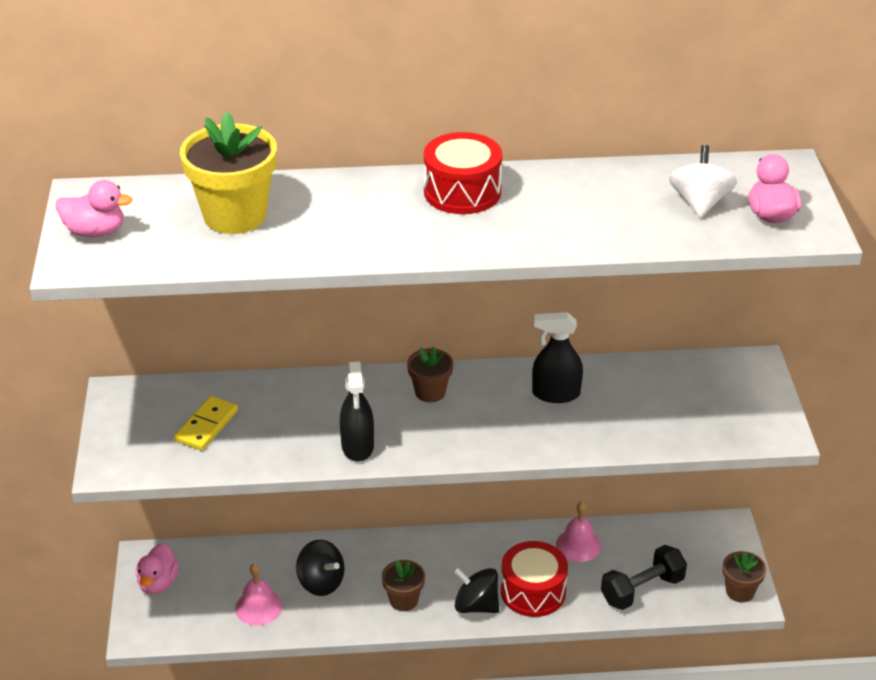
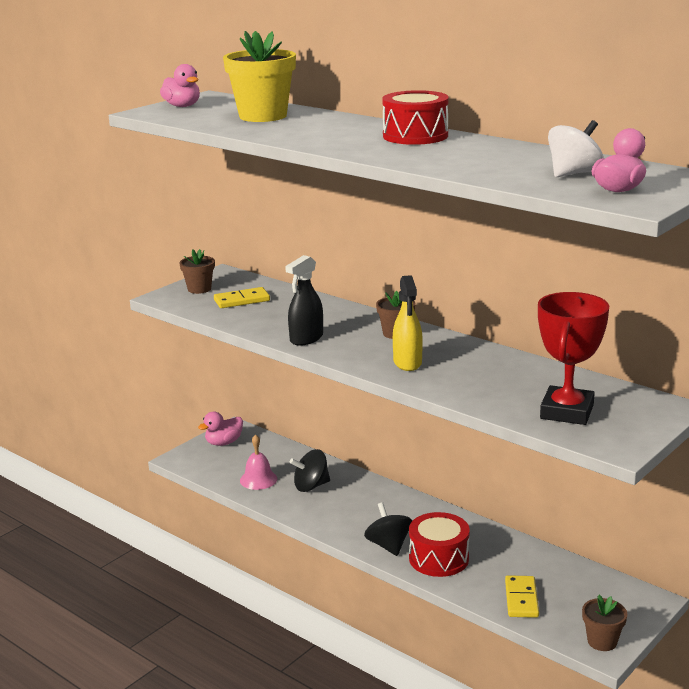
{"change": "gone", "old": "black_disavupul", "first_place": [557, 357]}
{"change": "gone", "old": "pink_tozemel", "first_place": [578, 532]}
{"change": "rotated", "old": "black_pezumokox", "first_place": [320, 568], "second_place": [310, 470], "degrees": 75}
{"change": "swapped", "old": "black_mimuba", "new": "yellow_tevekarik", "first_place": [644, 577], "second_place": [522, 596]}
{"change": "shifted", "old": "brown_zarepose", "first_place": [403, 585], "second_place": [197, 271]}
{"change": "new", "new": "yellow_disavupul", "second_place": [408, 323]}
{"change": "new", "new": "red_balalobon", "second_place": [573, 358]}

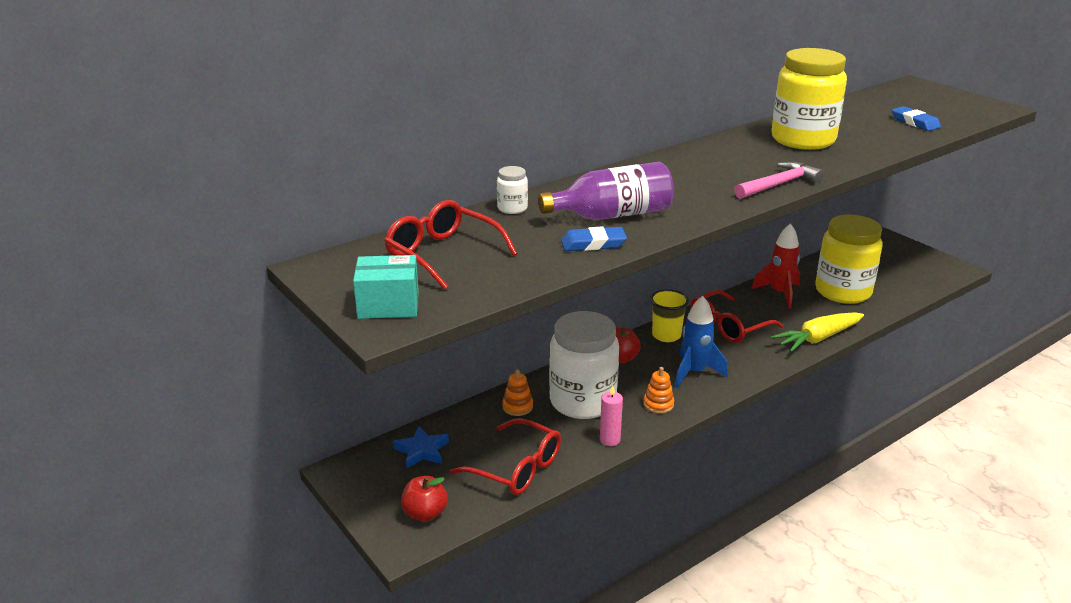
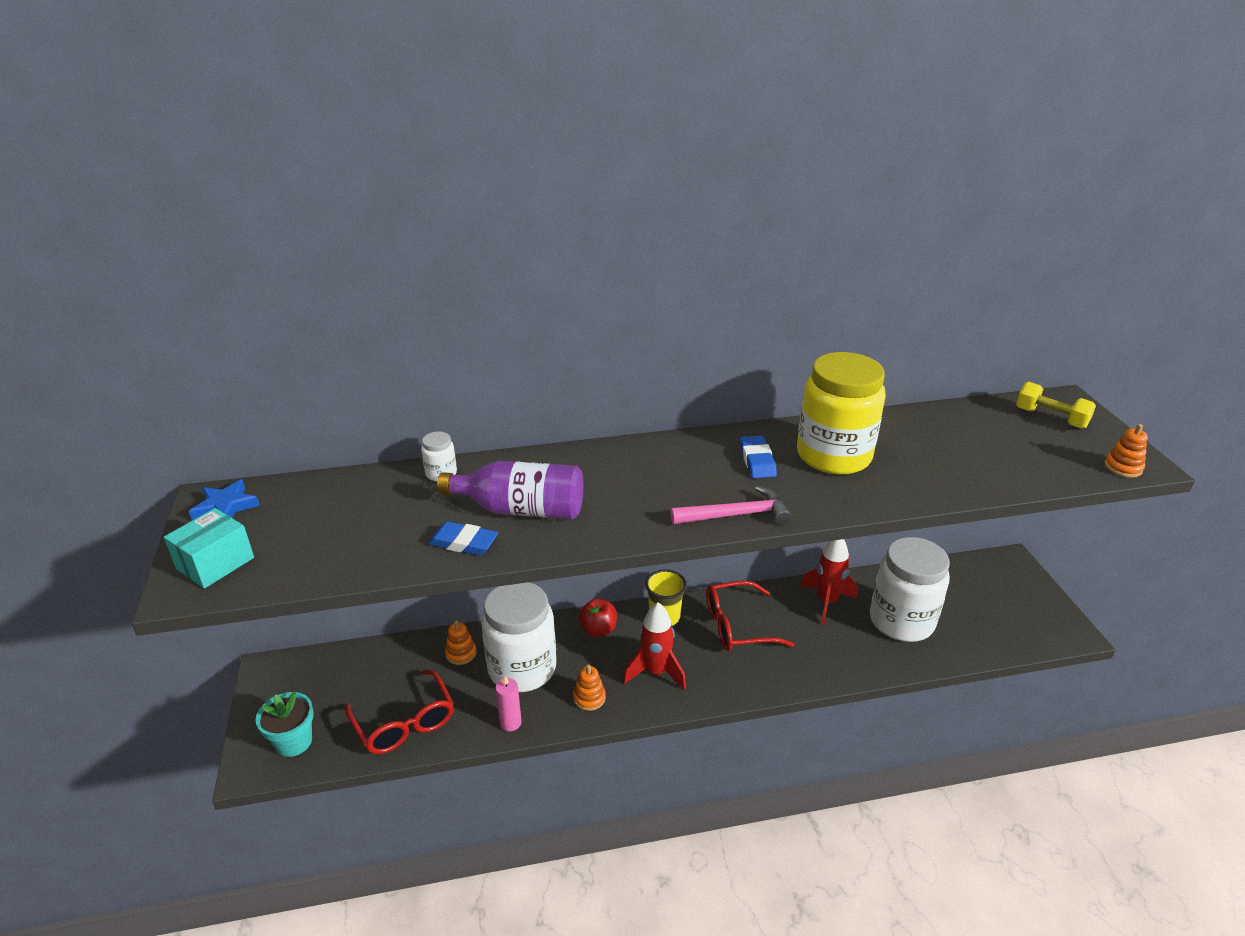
{"change": "shifted", "old": "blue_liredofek", "first_place": [916, 118], "second_place": [758, 456]}
{"change": "gone", "old": "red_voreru", "first_place": [450, 245]}
{"change": "repainted", "old": "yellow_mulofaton", "new": "white_mulofaton", "first_place": [849, 259], "second_place": [910, 589]}
{"change": "rotated", "old": "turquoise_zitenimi", "first_place": [386, 287], "second_place": [209, 548], "degrees": -75}
{"change": "repainted", "old": "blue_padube", "new": "red_padube", "first_place": [701, 342], "second_place": [654, 646]}
{"change": "gone", "old": "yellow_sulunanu", "first_place": [817, 332]}
{"change": "shifted", "old": "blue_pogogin", "first_place": [421, 447], "second_place": [224, 499]}
{"change": "swapped", "old": "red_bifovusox", "new": "turquoise_zarepose", "first_place": [424, 499], "second_place": [285, 724]}
{"change": "new", "new": "yellow_mimuba", "second_place": [1056, 405]}
{"change": "new", "new": "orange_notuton", "second_place": [1126, 451]}

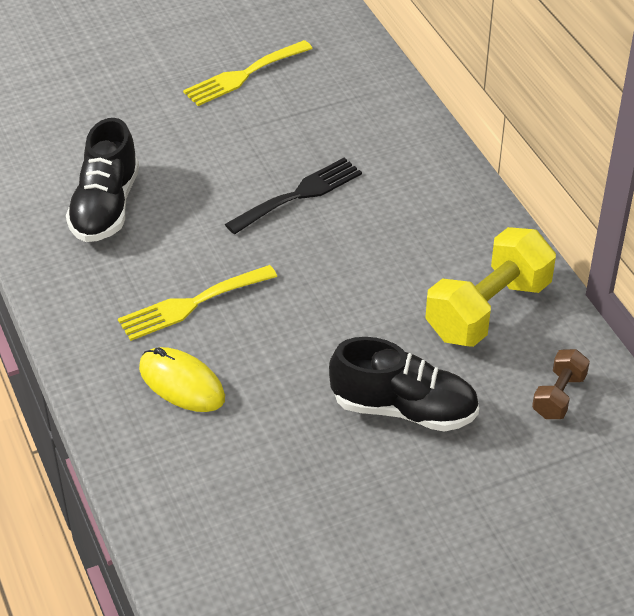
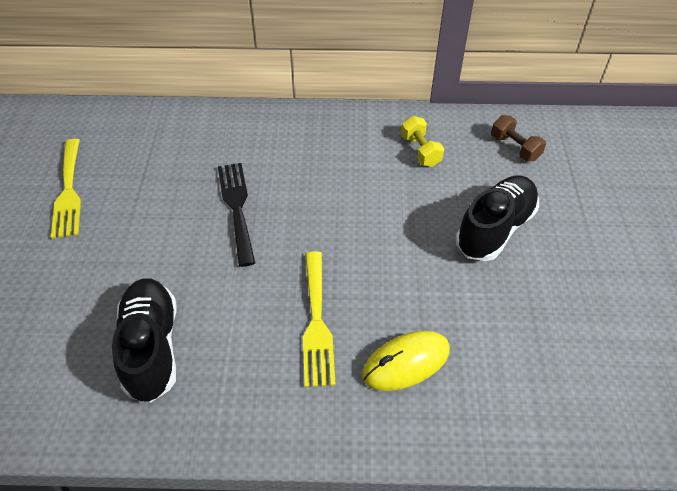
{"change": "rotated", "old": "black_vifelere", "first_place": [102, 180], "second_place": [144, 340], "degrees": -135}
{"change": "scaled", "old": "yellow_mimuba", "first_place": [490, 287], "second_place": [422, 141], "factor": 0.51}

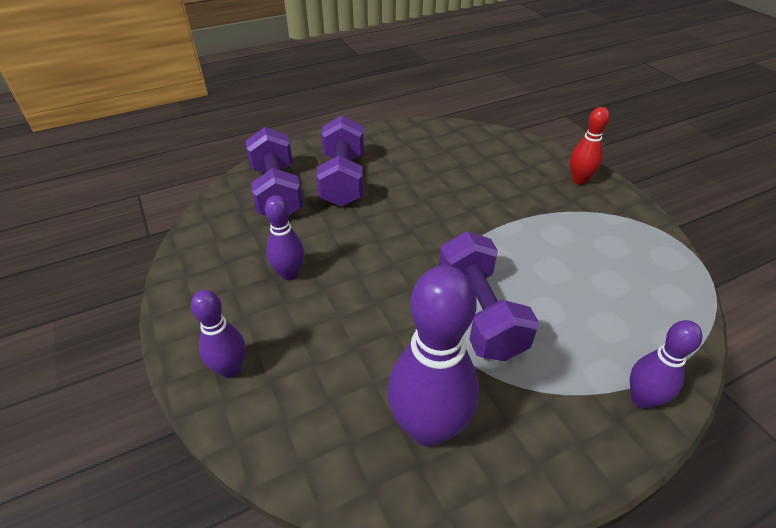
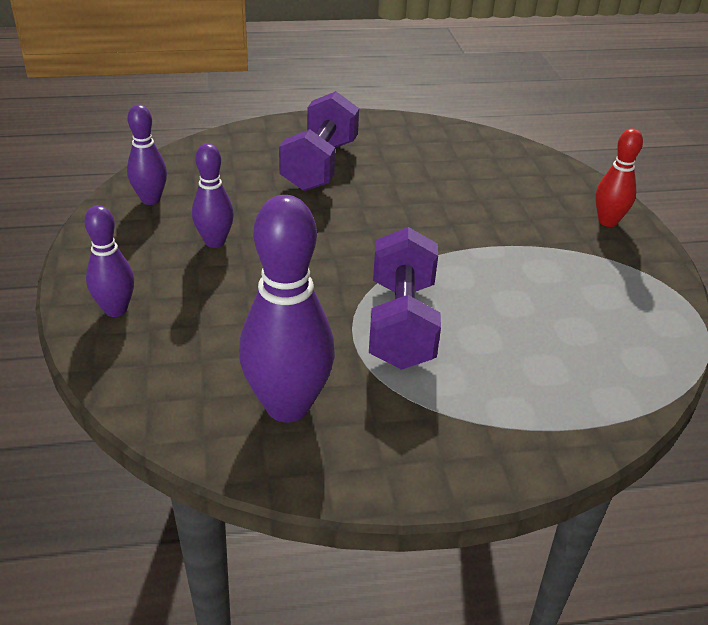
{"change": "gone", "old": "purple_mimuba", "first_place": [274, 171]}
{"change": "shifted", "old": "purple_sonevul", "first_place": [666, 364], "second_place": [147, 154]}

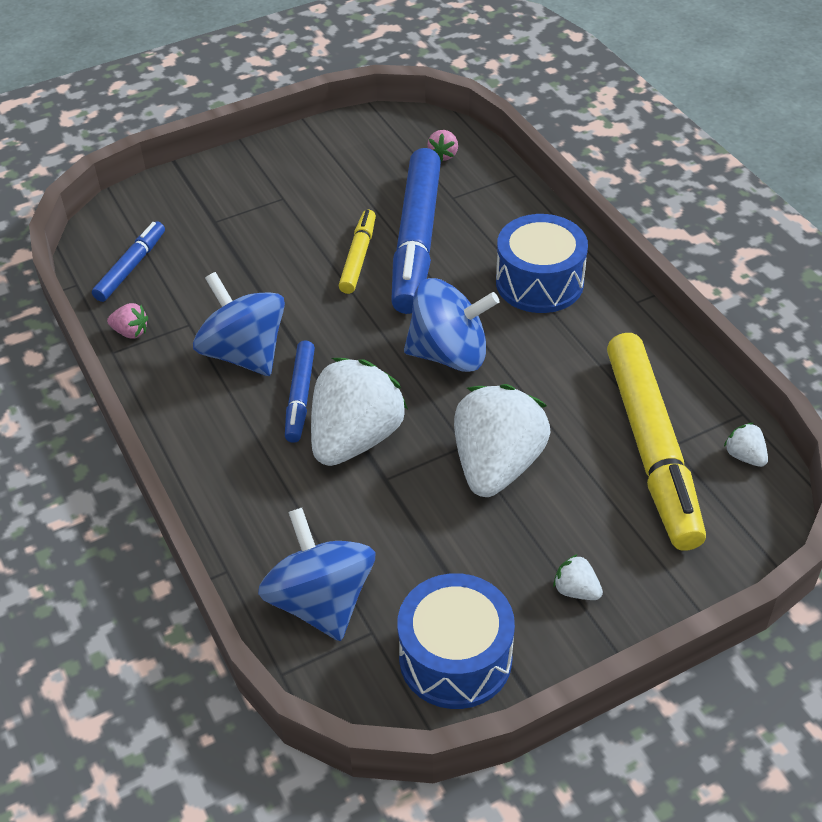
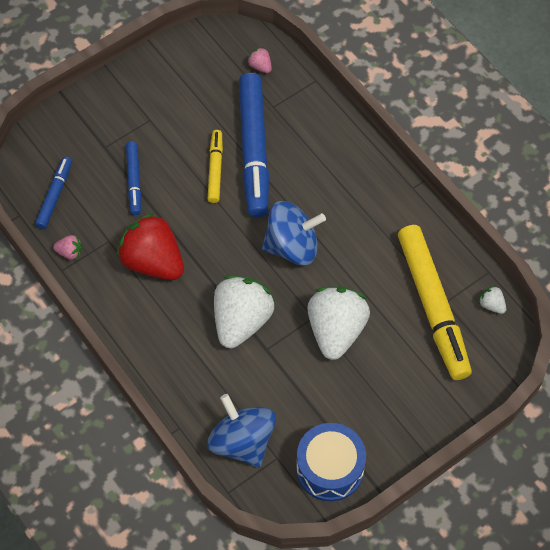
{"change": "rotated", "old": "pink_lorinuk", "first_place": [442, 145], "second_place": [259, 60], "degrees": 135}
{"change": "gone", "old": "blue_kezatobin", "first_place": [542, 263]}
{"change": "swapped", "old": "blue_pezumokox", "new": "red_lorinuk", "first_place": [239, 324], "second_place": [150, 246]}
{"change": "shifted", "old": "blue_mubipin", "first_place": [300, 391], "second_place": [133, 178]}
{"change": "gone", "old": "white_lorinuk", "first_place": [578, 577]}

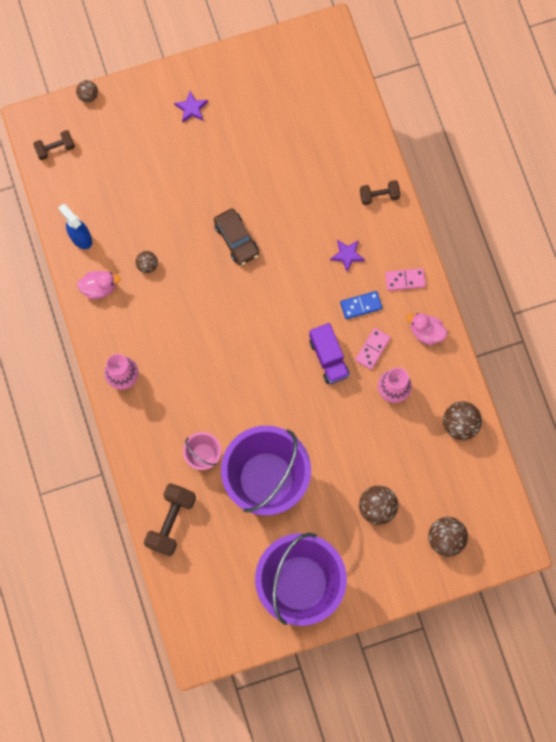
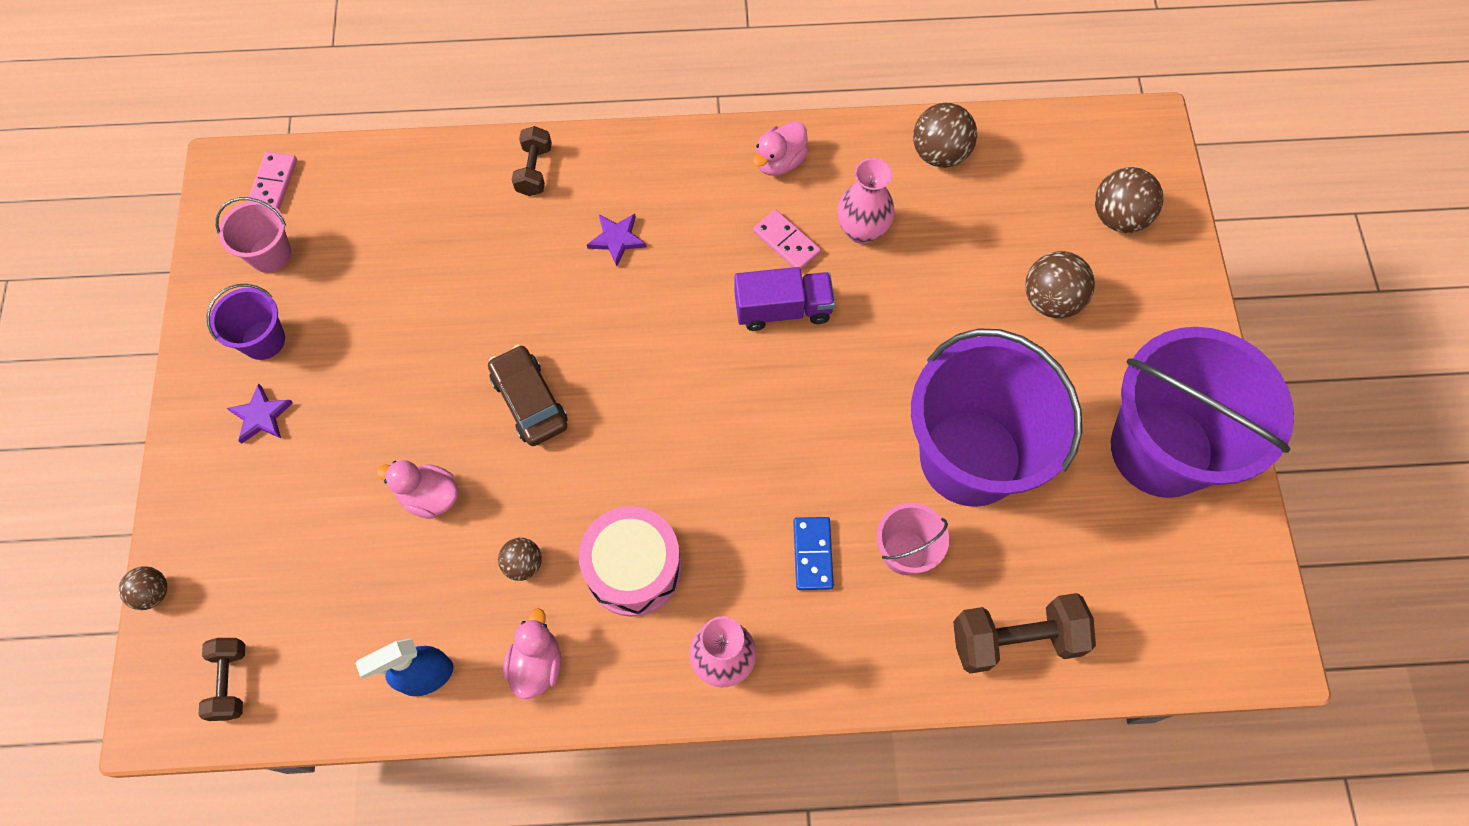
{"change": "rotated", "old": "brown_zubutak", "first_place": [236, 236], "second_place": [527, 395], "degrees": -105}
{"change": "shifted", "old": "pink_tevekarik", "first_place": [405, 279], "second_place": [272, 181]}
{"change": "shifted", "old": "blue_tevekarik", "first_place": [361, 305], "second_place": [813, 553]}
{"change": "rotated", "old": "brown_mimuba", "first_place": [170, 519], "second_place": [1024, 633], "degrees": -45}
{"change": "new", "new": "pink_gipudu", "second_place": [253, 235]}
{"change": "new", "new": "purple_gipudu", "second_place": [245, 322]}
{"change": "new", "new": "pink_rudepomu", "second_place": [417, 489]}
{"change": "new", "new": "pink_kezatobin", "second_place": [630, 561]}

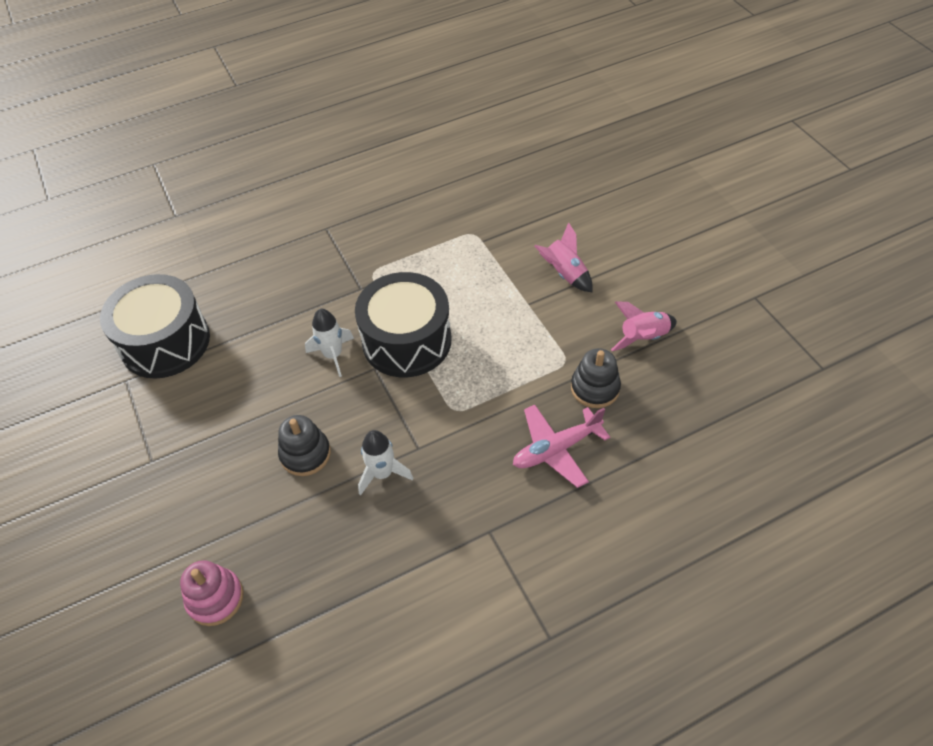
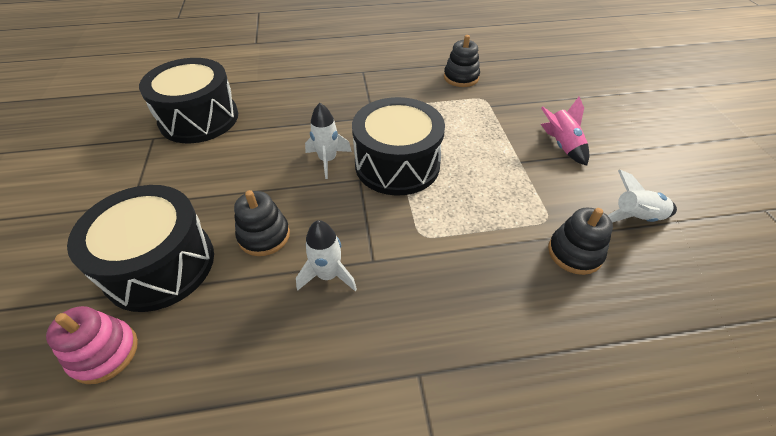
{"change": "repainted", "old": "pink_padube", "new": "white_padube", "first_place": [644, 326], "second_place": [642, 196]}
{"change": "gone", "old": "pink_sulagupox", "first_place": [561, 446]}
{"change": "new", "new": "black_notuton", "second_place": [462, 61]}
{"change": "new", "new": "black_kezatobin", "second_place": [140, 248]}

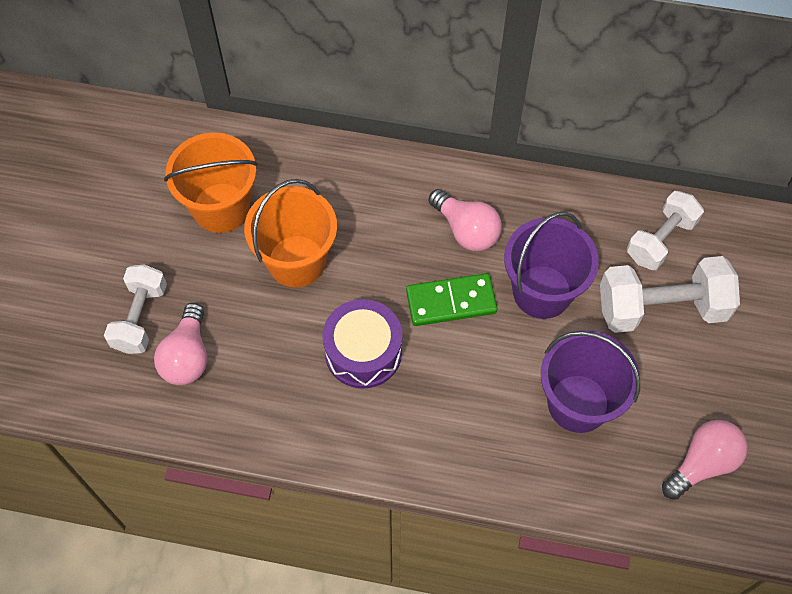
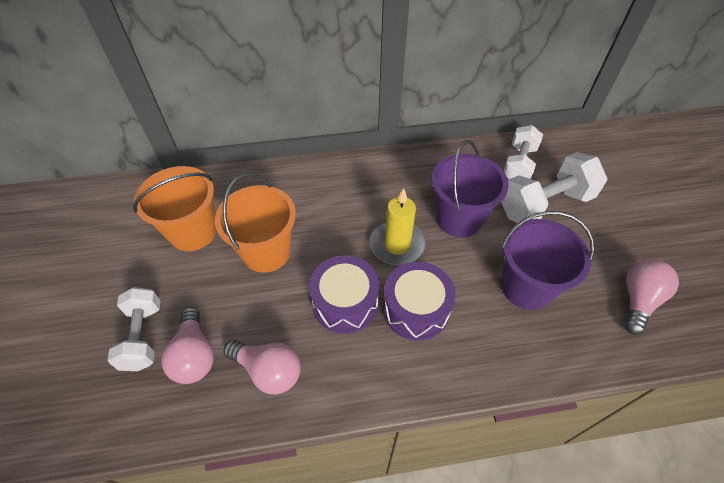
{"change": "shifted", "old": "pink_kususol", "first_place": [465, 220], "second_place": [262, 367]}
{"change": "swapped", "old": "green_tevekarik", "new": "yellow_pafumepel", "first_place": [451, 299], "second_place": [398, 227]}
{"change": "new", "new": "purple_kezatobin", "second_place": [419, 301]}

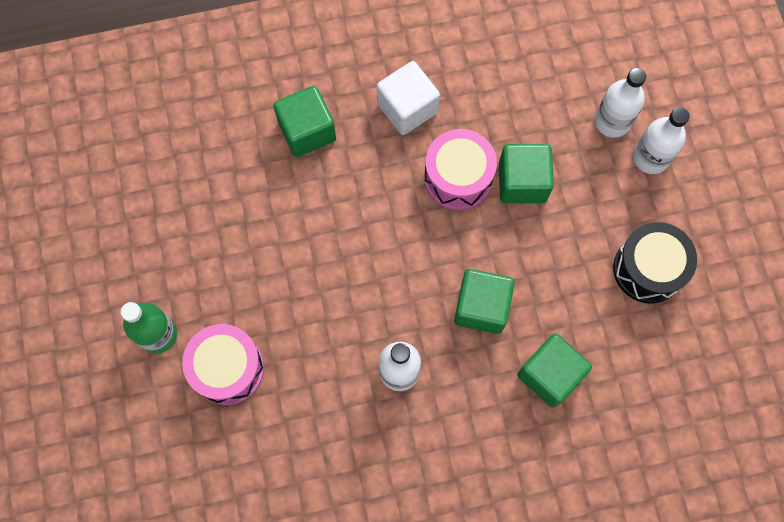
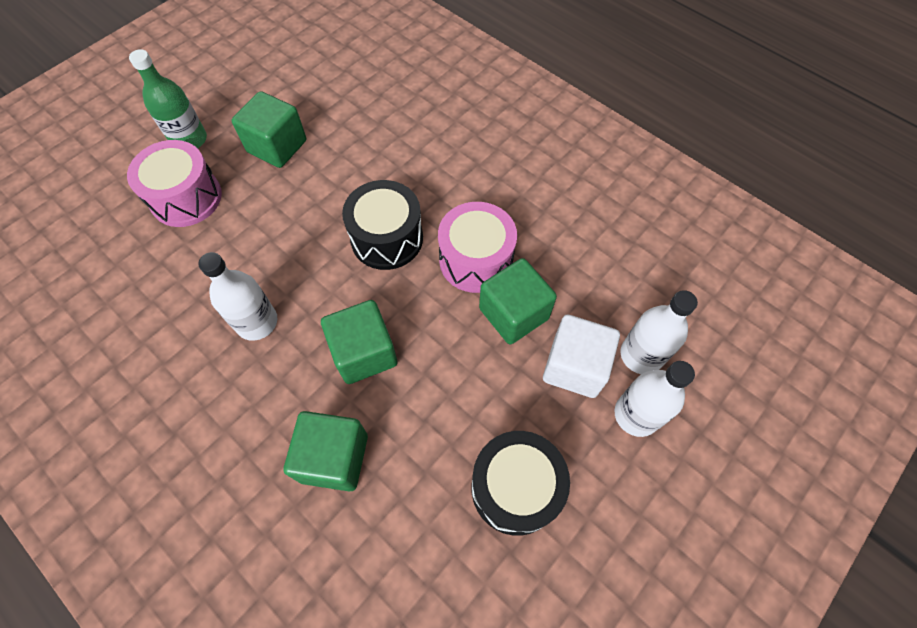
{"change": "shifted", "old": "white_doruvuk", "first_place": [408, 98], "second_place": [581, 356]}
{"change": "shifted", "old": "green_doruvuk", "first_place": [305, 121], "second_place": [269, 129]}
{"change": "new", "new": "black_kezatobin", "second_place": [382, 225]}

